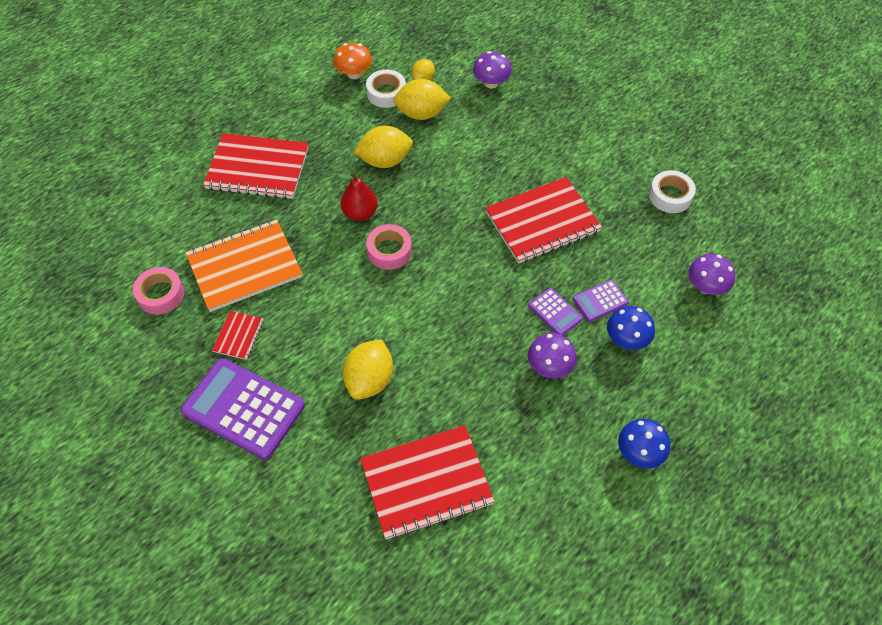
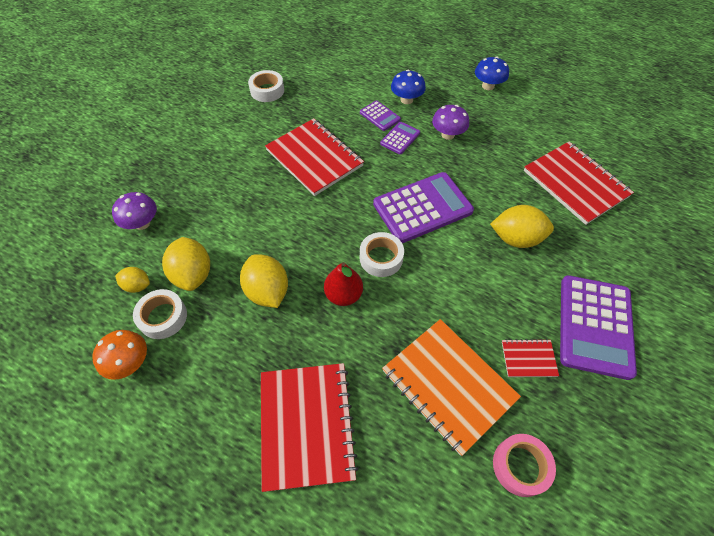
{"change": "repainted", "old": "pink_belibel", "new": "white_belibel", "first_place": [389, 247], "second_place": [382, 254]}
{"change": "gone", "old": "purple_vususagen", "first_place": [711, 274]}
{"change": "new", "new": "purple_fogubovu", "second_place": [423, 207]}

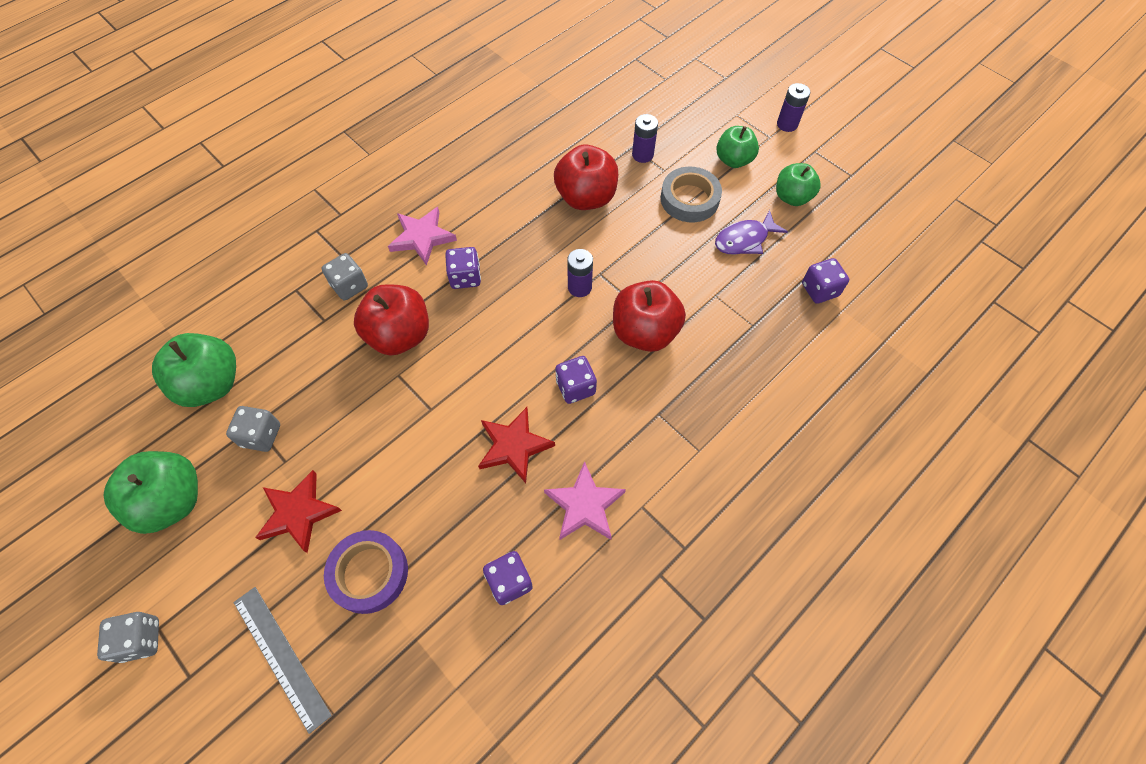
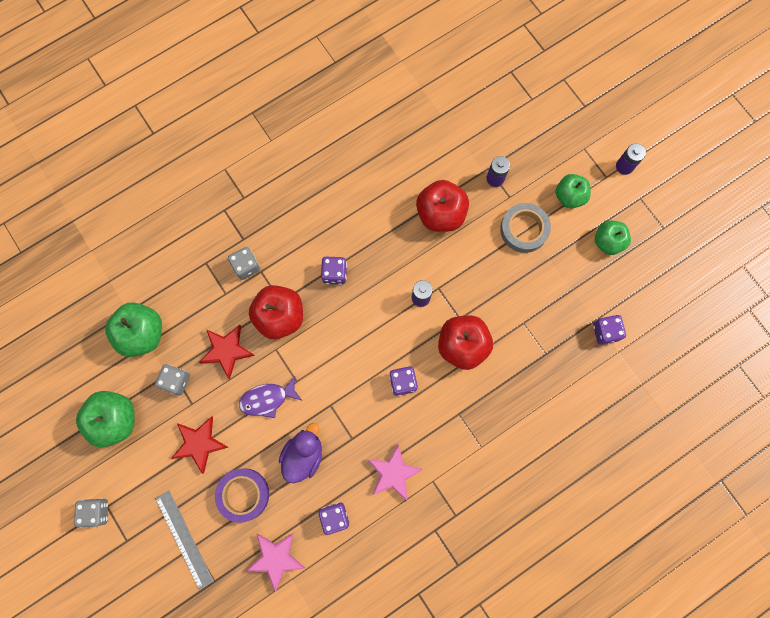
{"change": "shifted", "old": "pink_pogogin", "first_place": [422, 236], "second_place": [275, 562]}
{"change": "shifted", "old": "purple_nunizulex", "first_place": [751, 232], "second_place": [270, 397]}
{"change": "shifted", "old": "red_pogogin", "first_place": [516, 445], "second_place": [227, 352]}
{"change": "new", "new": "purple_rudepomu", "second_place": [300, 453]}

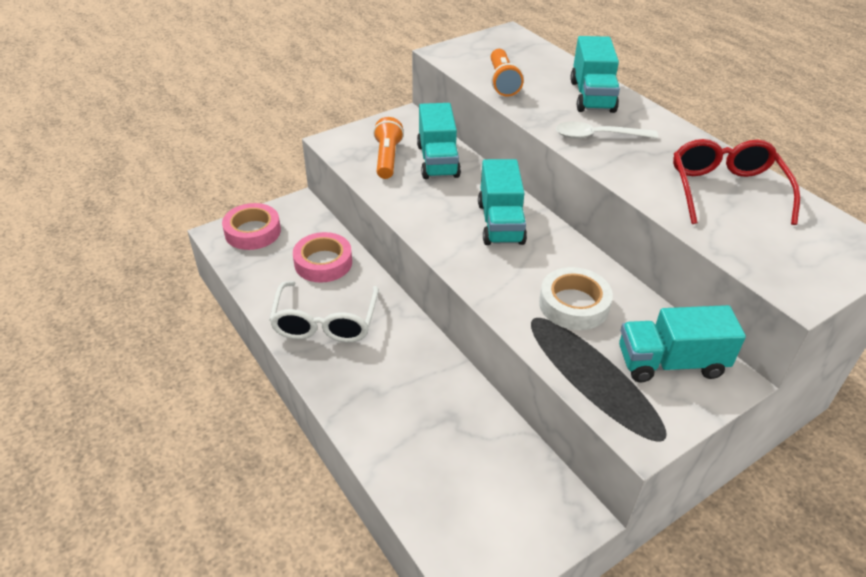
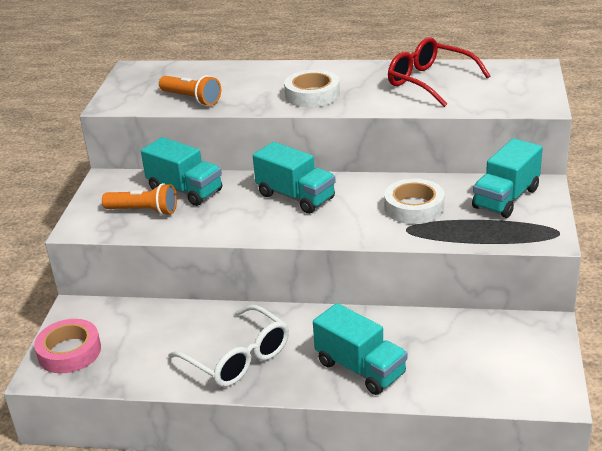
{"change": "shifted", "old": "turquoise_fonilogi", "first_place": [595, 74], "second_place": [360, 349]}
{"change": "rotated", "old": "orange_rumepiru", "first_place": [388, 148], "second_place": [139, 199], "degrees": 150}
{"change": "swapped", "old": "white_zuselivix", "new": "white_belibel", "first_place": [607, 130], "second_place": [312, 89]}
{"change": "gone", "old": "pink_belibel", "first_place": [322, 257]}

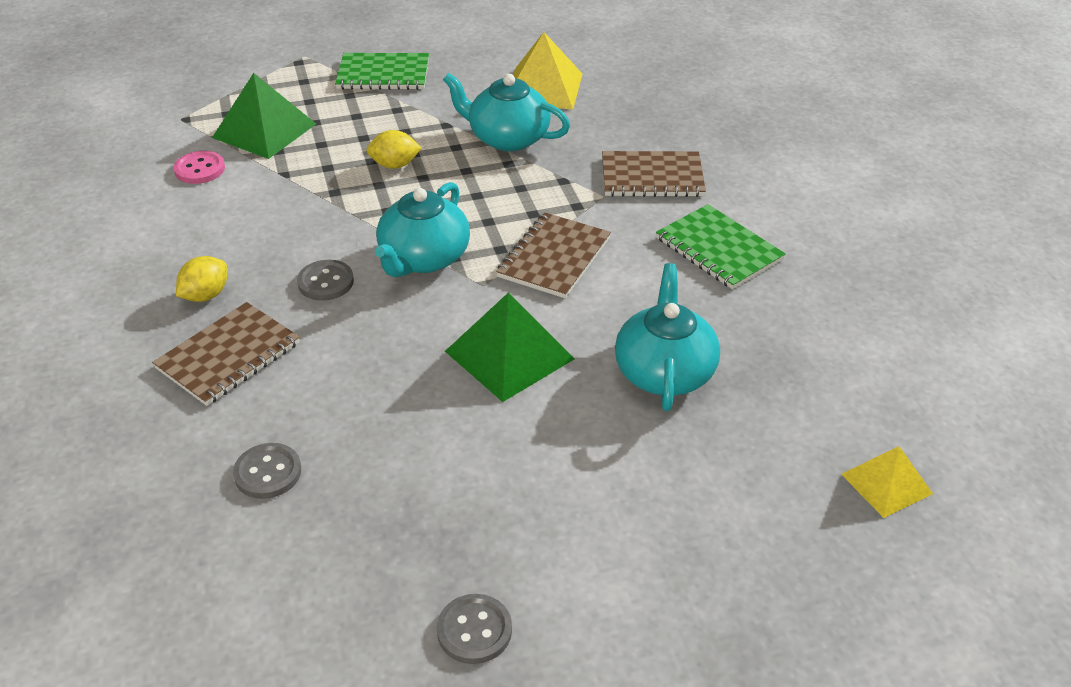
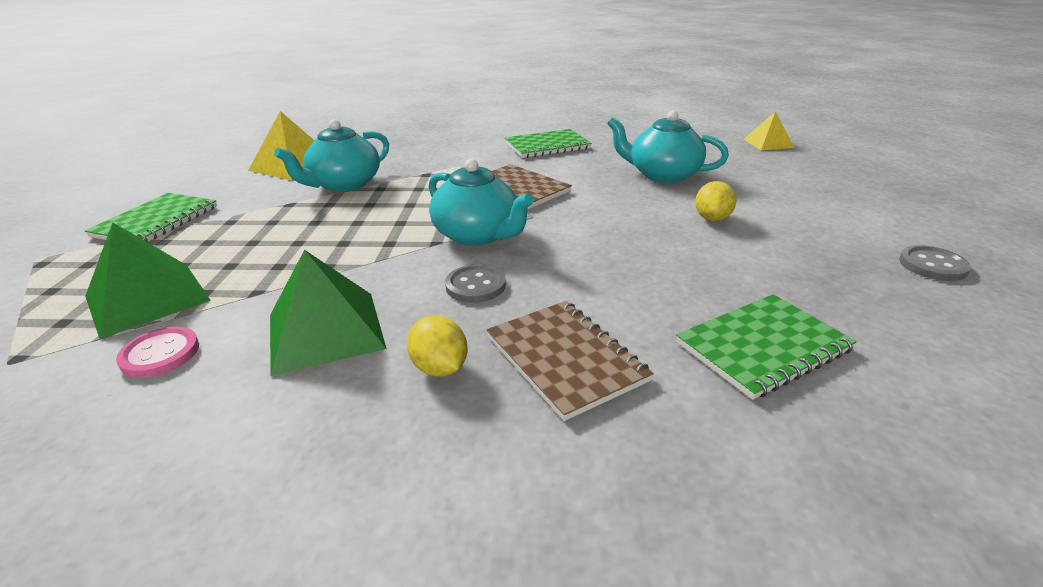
{"change": "shifted", "old": "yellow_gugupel", "first_place": [394, 149], "second_place": [715, 201]}
{"change": "gone", "old": "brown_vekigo", "first_place": [654, 174]}
{"change": "shifted", "old": "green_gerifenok", "first_place": [510, 347], "second_place": [328, 313]}
{"change": "swapped", "old": "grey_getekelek", "new": "green_vekigo", "first_place": [267, 471], "second_place": [766, 347]}

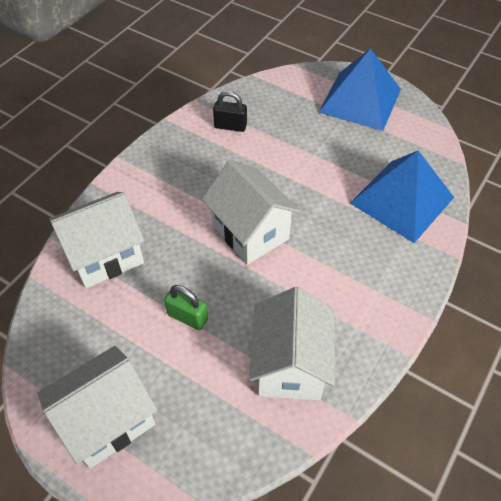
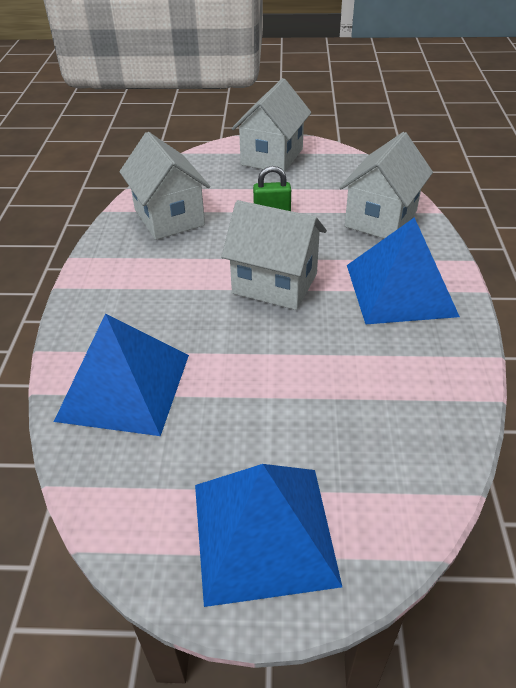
{"change": "gone", "old": "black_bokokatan", "first_place": [230, 111]}
{"change": "new", "new": "blue_gerifenok", "second_place": [403, 270]}

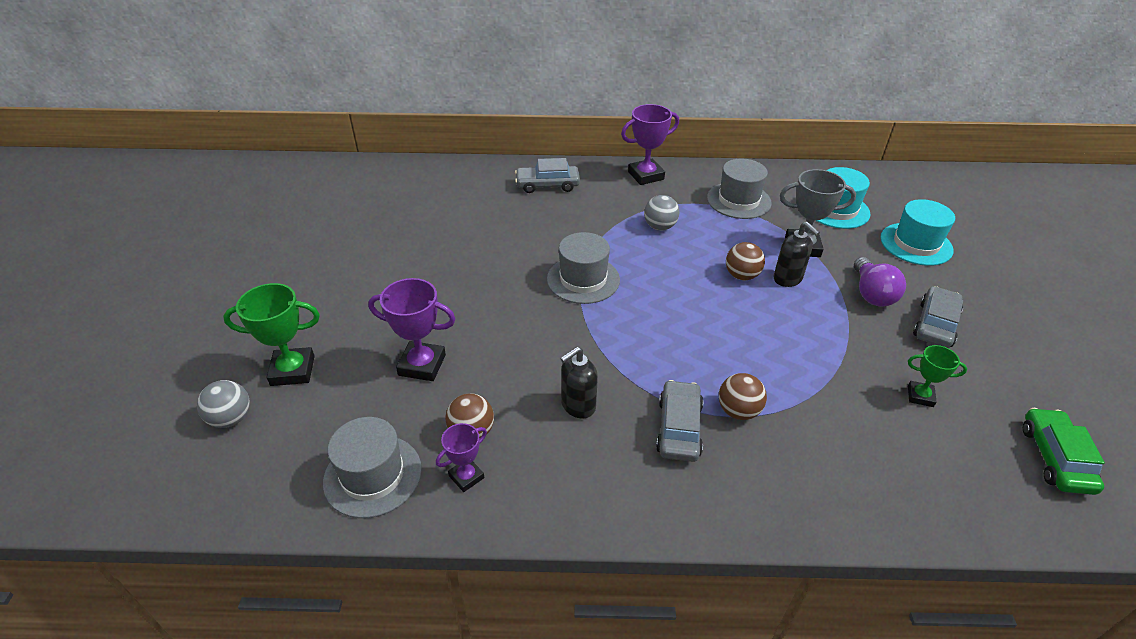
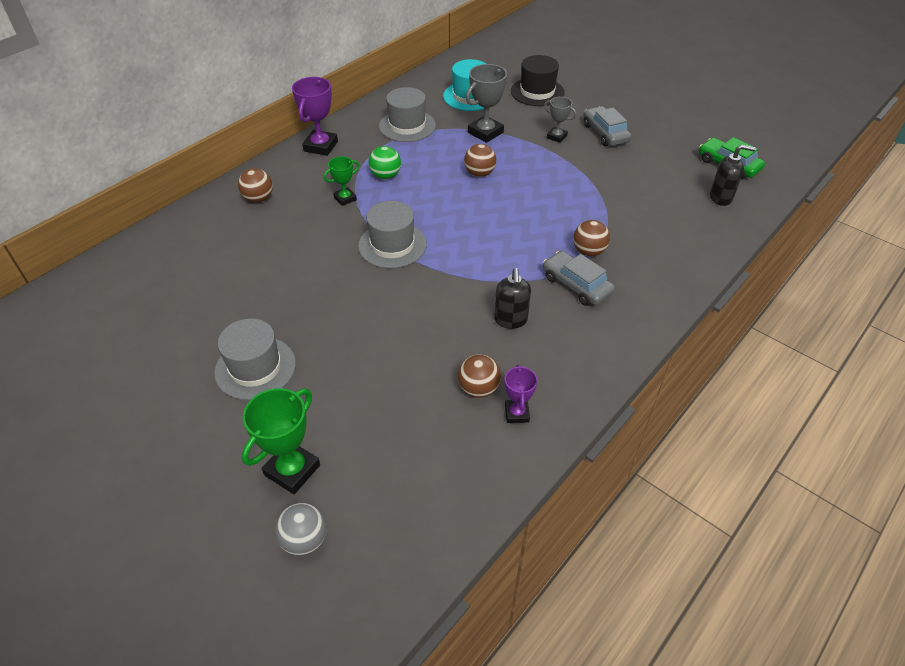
{"change": "swapped", "old": "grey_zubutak", "new": "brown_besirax", "first_place": [547, 175], "second_place": [255, 185]}
{"change": "repainted", "old": "grey_besirax", "new": "green_besirax", "first_place": [662, 212], "second_place": [385, 162]}
{"change": "repainted", "old": "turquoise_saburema", "new": "black_saburema", "first_place": [917, 232], "second_place": [538, 80]}
{"change": "shifted", "old": "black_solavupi", "first_place": [797, 254], "second_place": [733, 175]}
{"change": "swapped", "old": "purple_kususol", "new": "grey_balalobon", "first_place": [880, 282], "second_place": [560, 120]}
{"change": "gone", "old": "purple_balalobon", "first_place": [412, 329]}
{"change": "shifted", "old": "green_balalobon", "first_place": [937, 376], "second_place": [341, 181]}
{"change": "shifted", "old": "grey_saburema", "first_place": [372, 467], "second_place": [255, 359]}

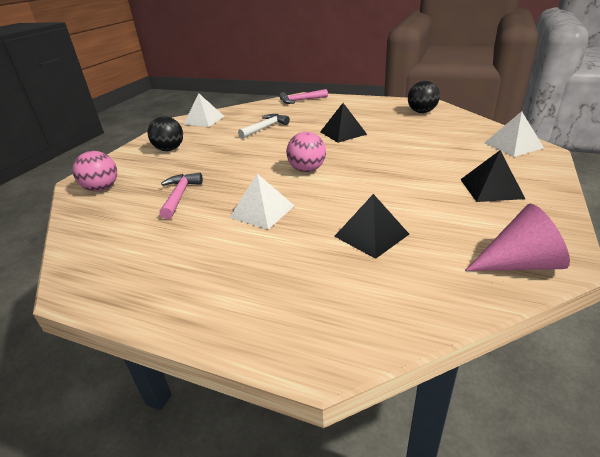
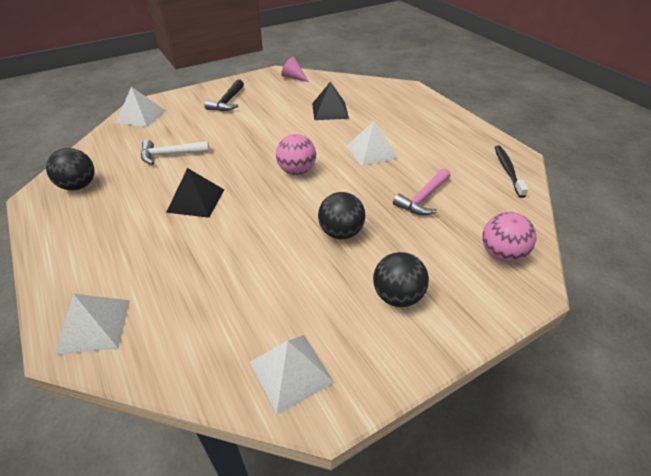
{"change": "swapped", "old": "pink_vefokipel", "new": "white_gerifenok", "first_place": [303, 96], "second_place": [92, 324]}
{"change": "shifted", "old": "white_vefokipel", "first_place": [264, 126], "second_place": [175, 152]}
{"change": "swapped", "old": "black_gerifenok", "new": "black_vefokipel", "first_place": [492, 176], "second_place": [224, 95]}
{"change": "scaled", "old": "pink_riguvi", "first_place": [517, 237], "second_place": [295, 69], "factor": 0.64}
{"change": "new", "new": "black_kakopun", "second_place": [512, 171]}
{"change": "new", "new": "black_besirax", "second_place": [341, 215]}

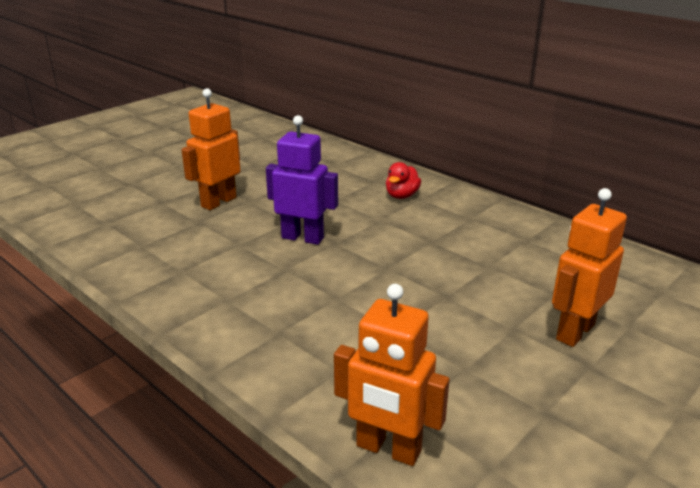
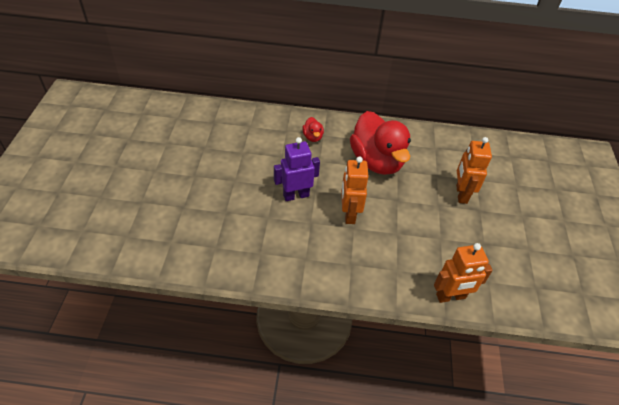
{"change": "shifted", "old": "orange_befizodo", "first_place": [211, 149], "second_place": [355, 190]}
{"change": "new", "new": "red_rudepomu", "second_place": [380, 143]}

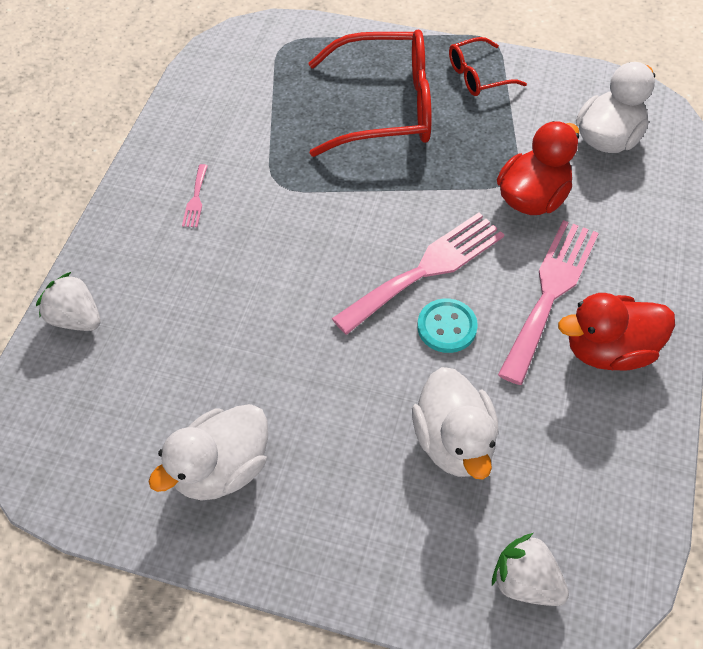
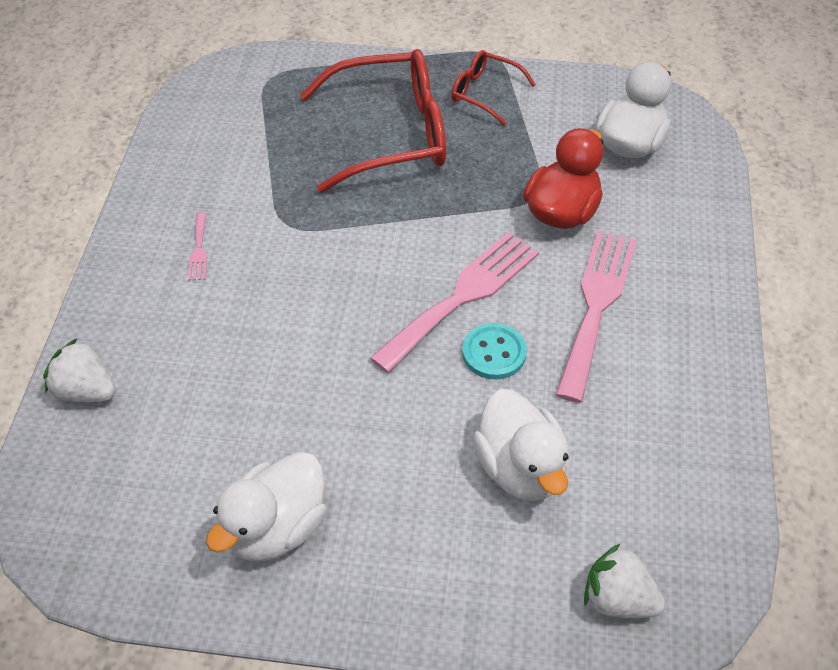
{"change": "rotated", "old": "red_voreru", "first_place": [488, 66], "second_place": [493, 88], "degrees": 60}
{"change": "gone", "old": "red_rudepomu", "first_place": [616, 332]}

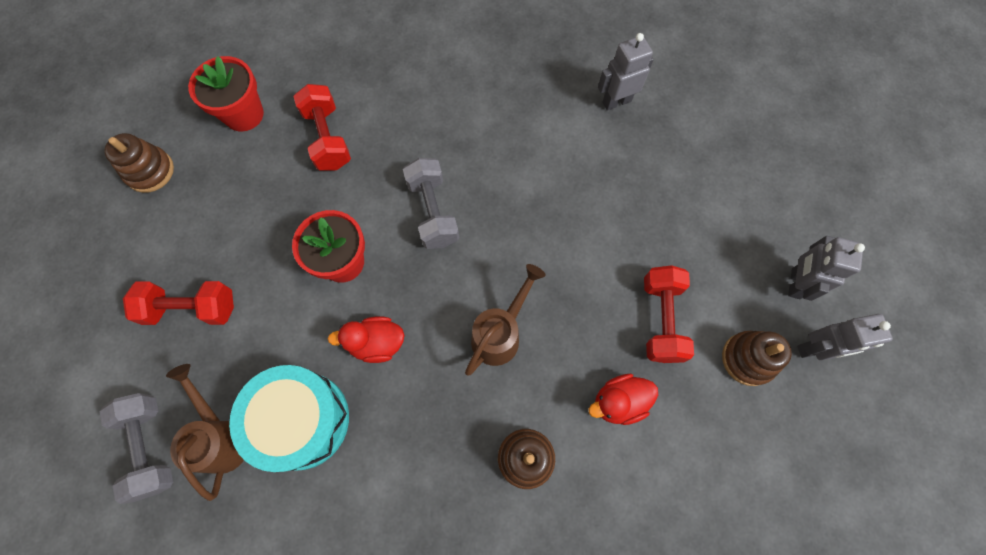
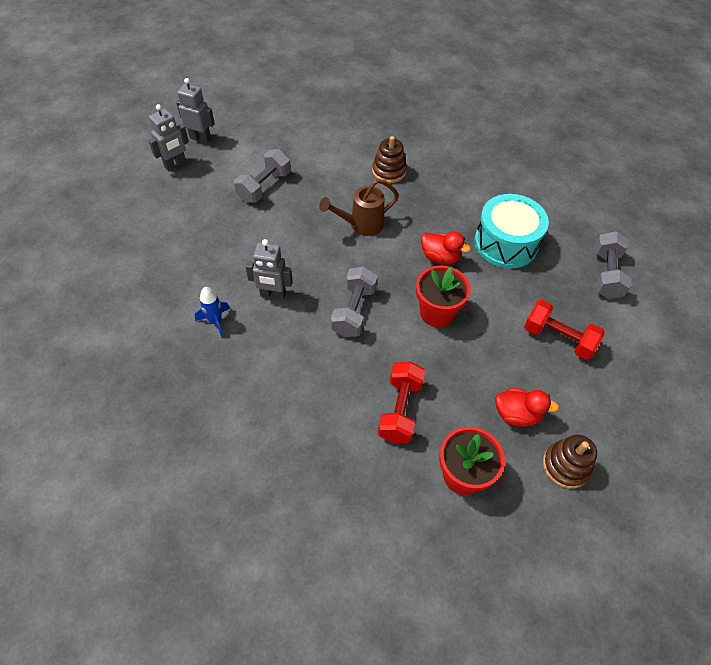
{"change": "shifted", "old": "grey_befizodo", "first_place": [626, 72], "second_place": [269, 269]}
{"change": "repainted", "old": "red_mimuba", "new": "grey_mimuba", "first_place": [669, 314], "second_place": [262, 176]}
{"change": "gone", "old": "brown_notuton", "first_place": [757, 358]}
{"change": "gone", "old": "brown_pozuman", "first_place": [205, 432]}
{"change": "shifted", "old": "red_rudepomu", "first_place": [623, 399], "second_place": [527, 407]}
{"change": "new", "new": "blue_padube", "second_place": [212, 312]}

